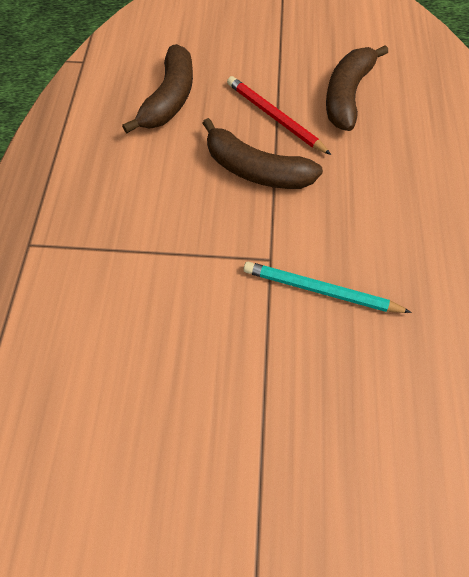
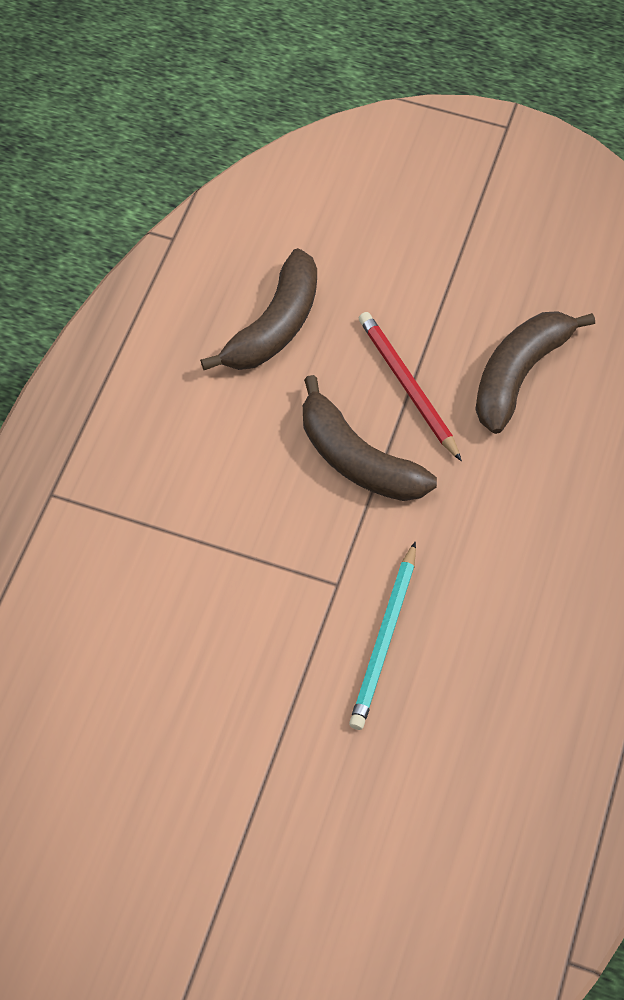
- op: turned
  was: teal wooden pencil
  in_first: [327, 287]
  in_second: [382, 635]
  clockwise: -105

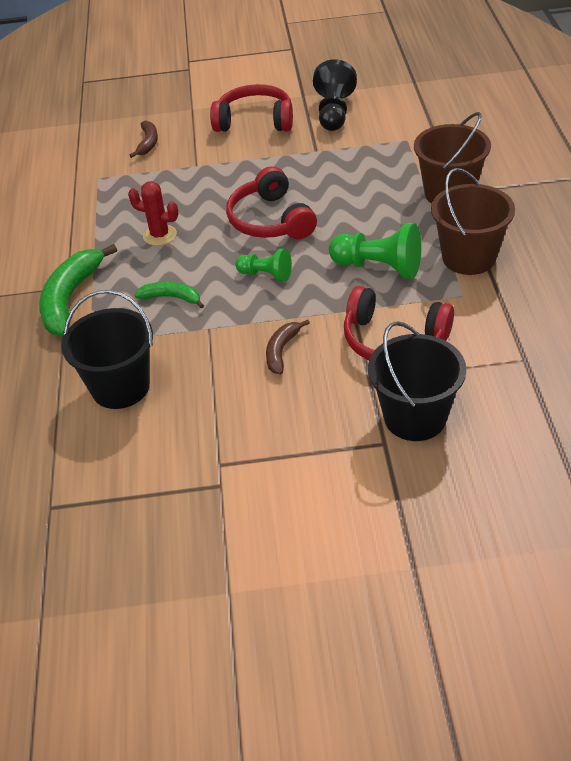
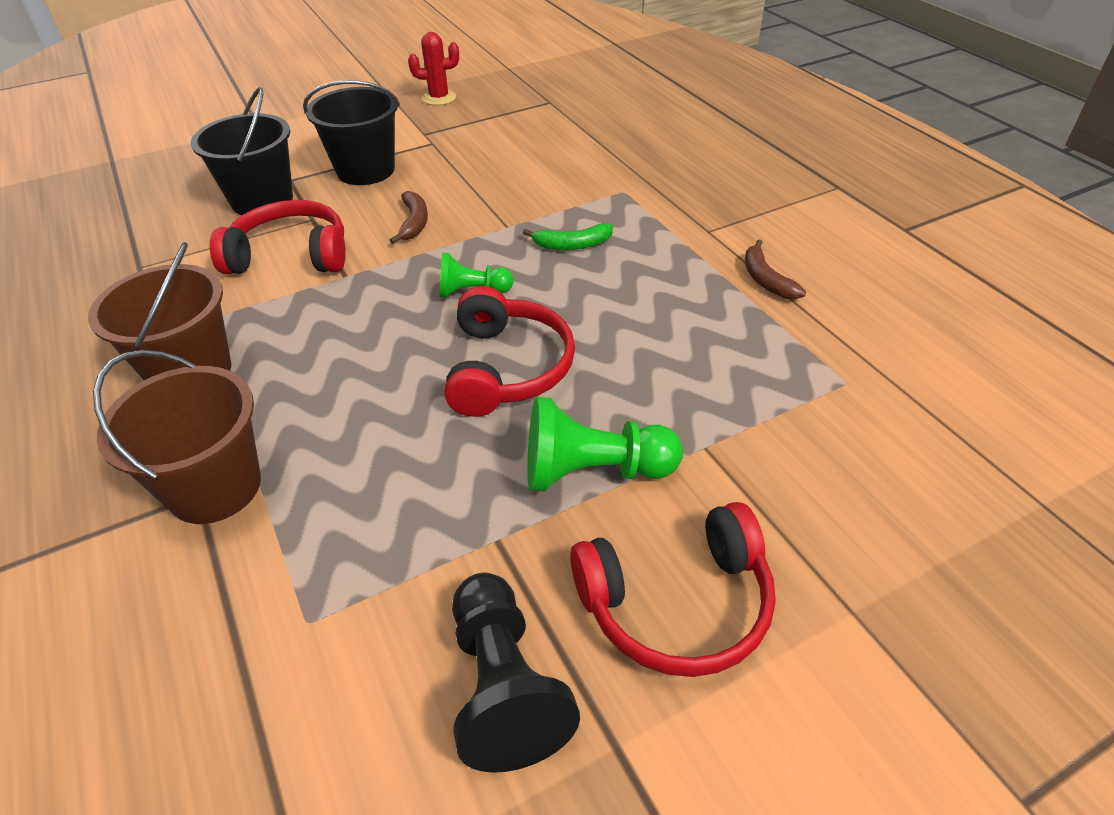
- op: moved
  was: black pail
  in_first: [107, 349]
  in_second: [351, 132]
- op: moved
  was: scarlet saguaro cactus
  in_first: [153, 213]
  in_second: [433, 68]
- op: turned
  was: scarlet over-ear headphones
  in_first: [271, 202]
  in_second: [509, 351]
  clockwise: 45
- op: moved
  was: leaf-green game pawn
  in_first: [375, 251]
  in_second: [605, 444]
- op: moved
  was: dark brown toy banana
  in_first: [143, 139]
  in_second: [775, 269]
- op: removed
  was: leaf-green toy banana
  in_first: [78, 290]

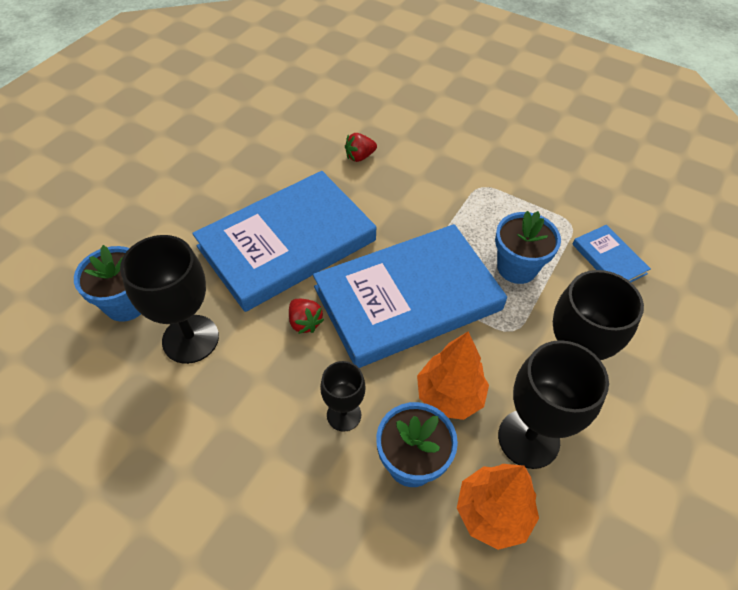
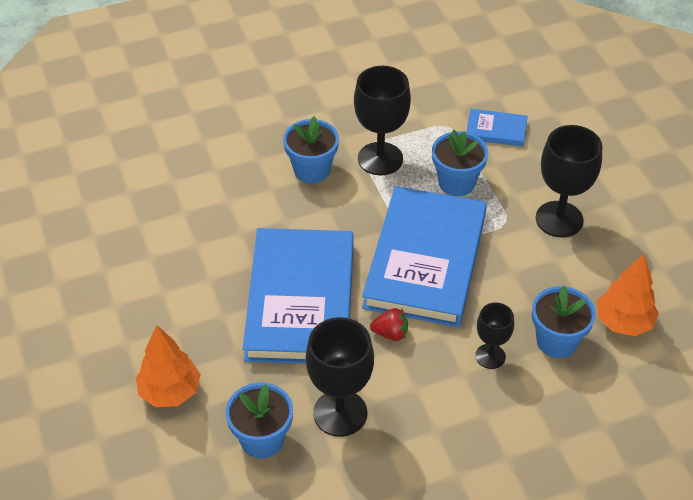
- op: moved
  was: orange fir tree
  in_first: [453, 375]
  in_second: [168, 366]
- op: added
  now: blue flower pot
  in_second: [311, 149]
- op: moved
  was: black wine glass
  in_first: [553, 404]
  in_second: [382, 120]
- op: removed
  was: scarlet strawberry
  in_first: [361, 147]

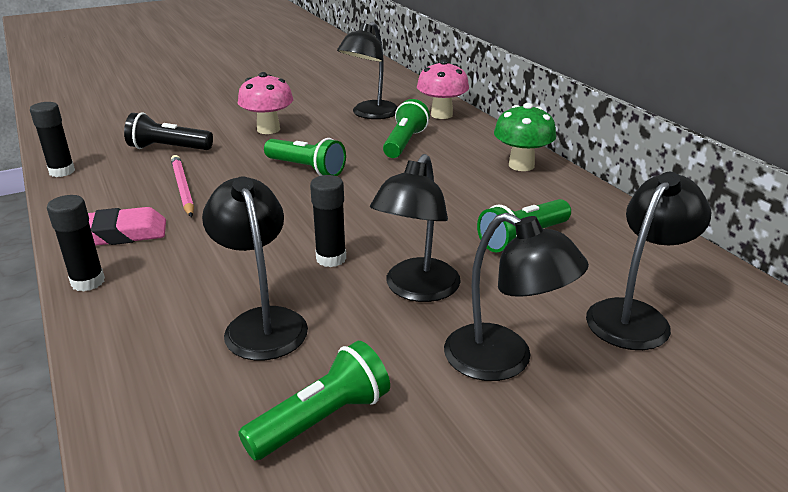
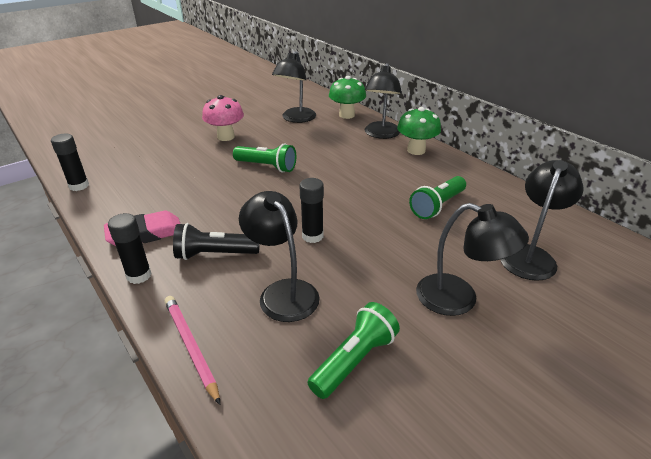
- op: moved
  was: rosy wooden pencil
  in_first: [182, 186]
  in_second: [192, 350]
- op: moved
  was: black flashlight
  in_first: [168, 131]
  in_second: [216, 241]
- op: recoloured
  was: rosy toadstool
  now: leaf-green toadstool
  in_first: [443, 89]
  in_second: [347, 97]
- op: moved
  was: black lamp
  in_first: [415, 228]
  in_second: [383, 101]
- op: removed
  was: leaf-green flashlight
  in_first: [406, 128]

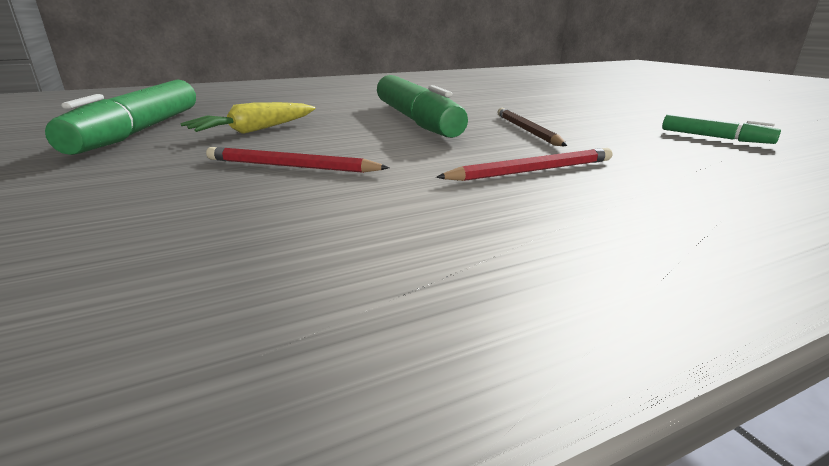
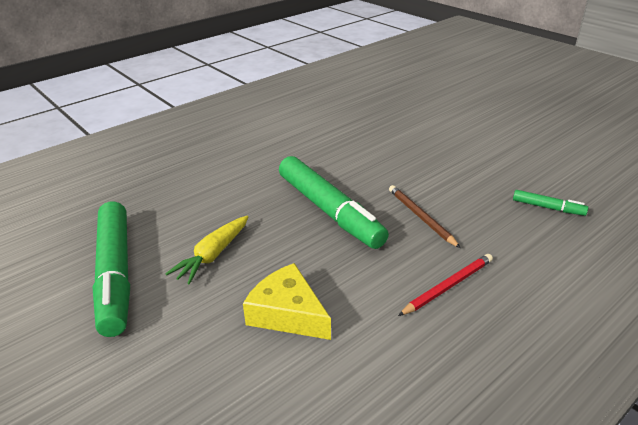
- op: replaced
  was: scarlet wooden pencil
  now: bright yellow piece of cheese
  in_first: [298, 160]
  in_second: [287, 301]

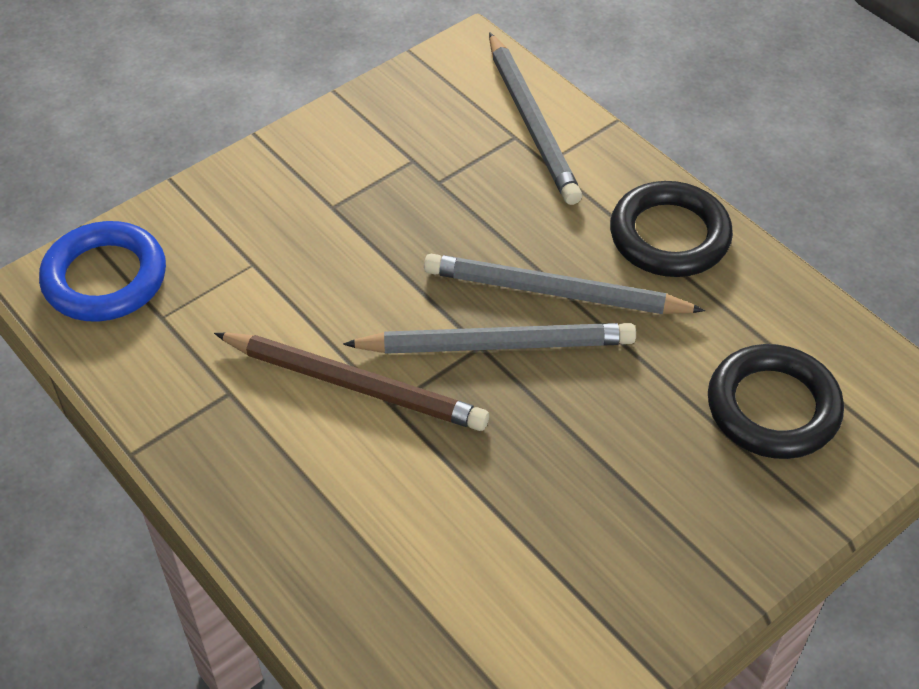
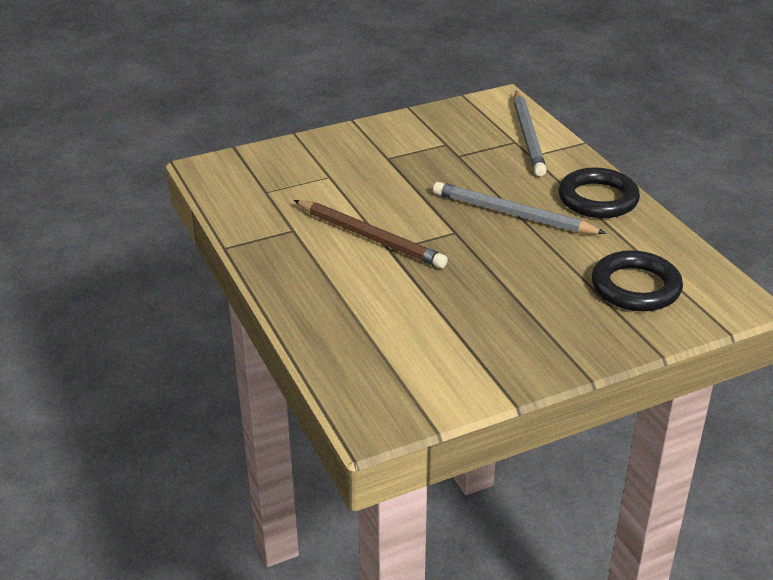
- op: removed
  was: blue hoop
  in_first: [102, 271]
- op: removed
  was: grey wooden pencil
  in_first: [489, 338]

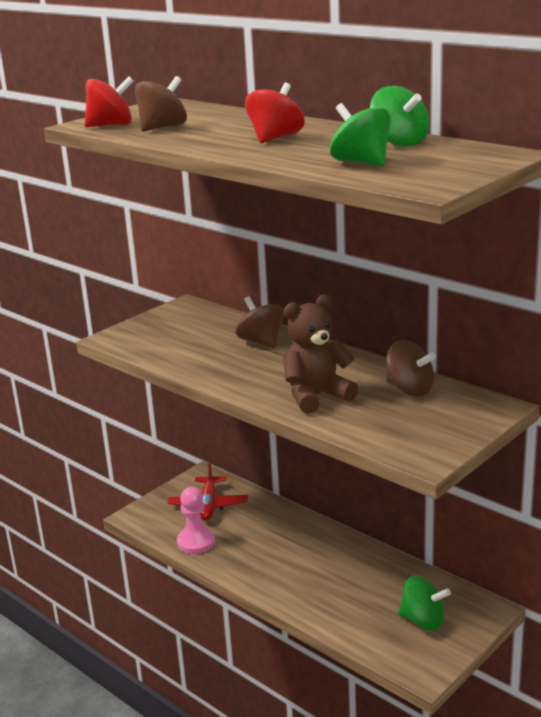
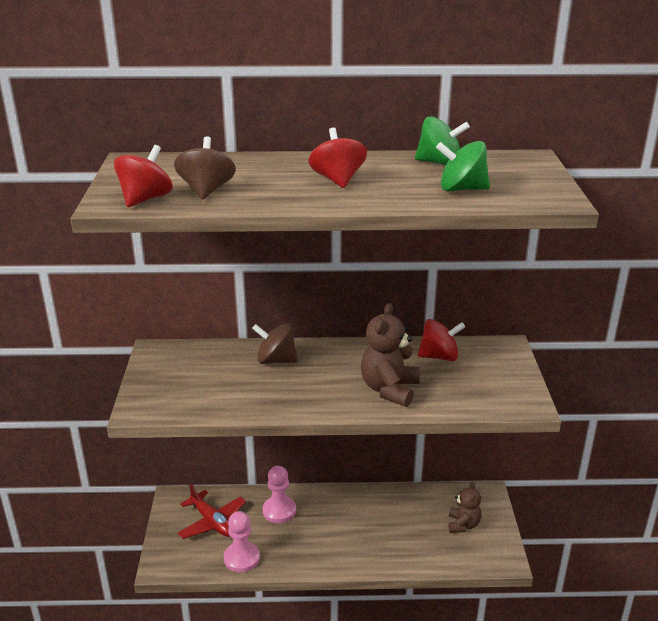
- op: added
  now: rosy game pawn
  in_second: [279, 494]
- op: recoloured
  was: dark brown toy top
  now: scarlet toy top
  in_first: [411, 368]
  in_second: [441, 340]
- op: replaced
  was: leaf-green toy top
  now: dark brown teddy bear
  in_first: [424, 603]
  in_second: [464, 507]

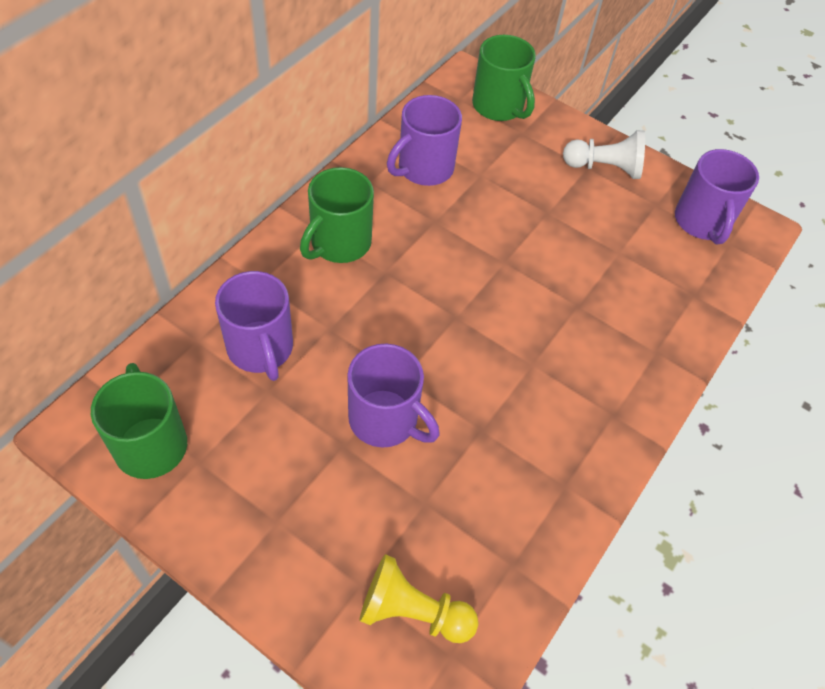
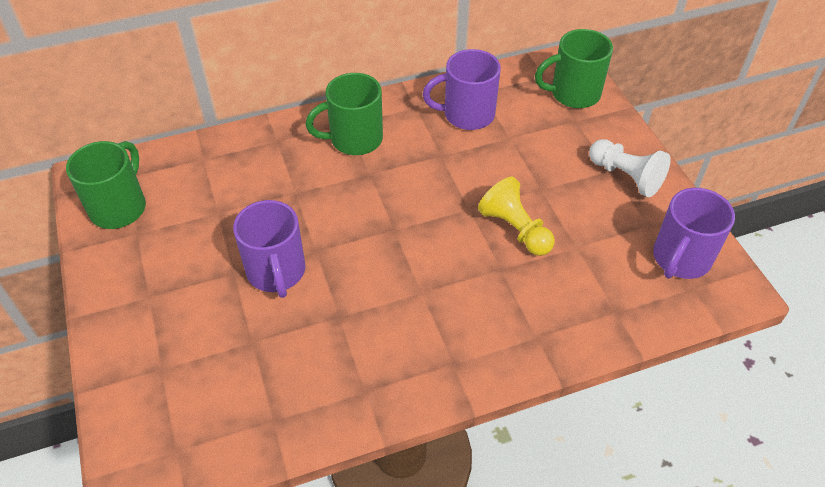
- op: moved
  was: bright yellow game pawn
  in_first: [419, 598]
  in_second: [516, 216]
- op: turned
  was: leaf-green tea mug
  in_first: [504, 78]
  in_second: [574, 68]
  clockwise: 75
- op: removed
  was: purple tea mug
  in_first: [254, 326]

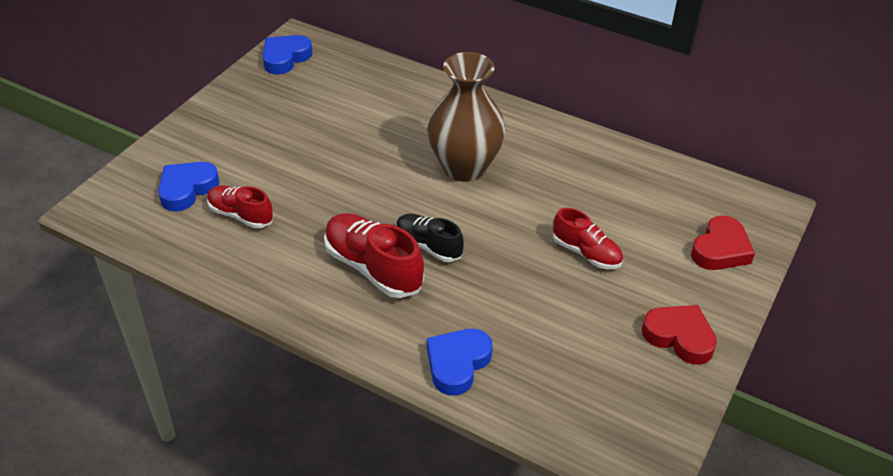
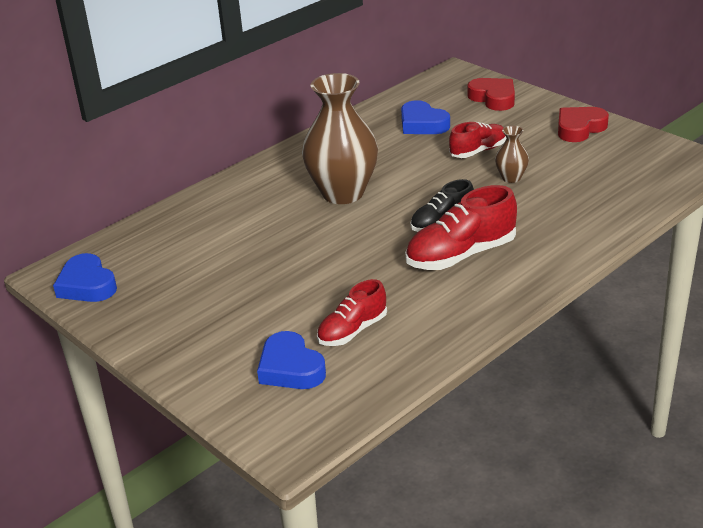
- op: moved
  was: blue heart shape
  in_first: [460, 362]
  in_second: [425, 117]
- op: added
  now: dark brown vase
  in_second: [512, 154]

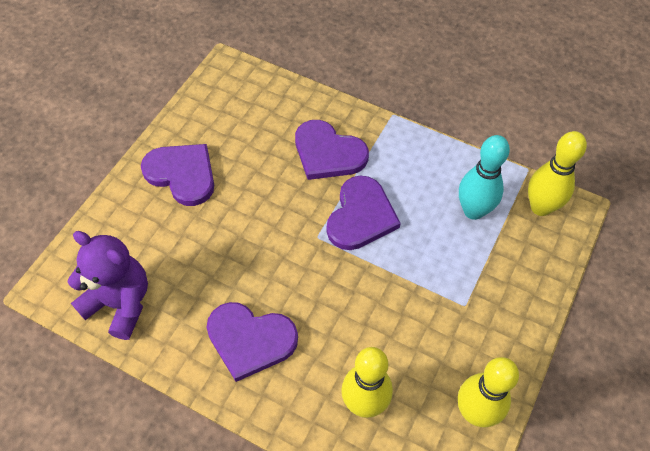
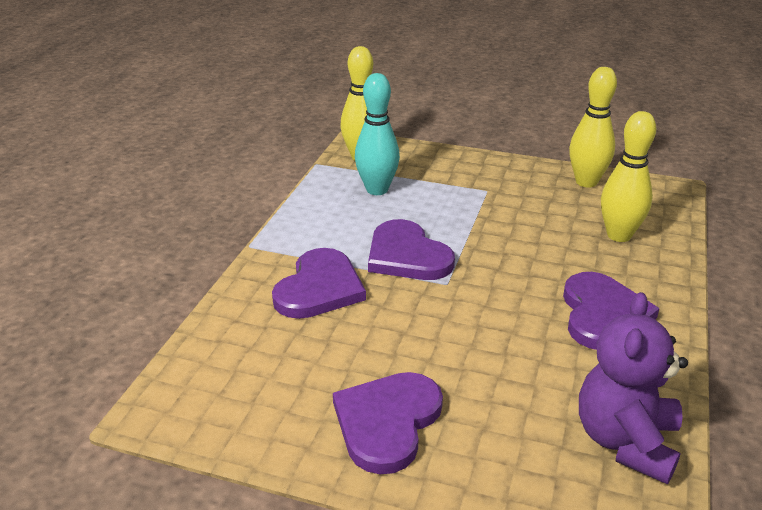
- op: turned
  was: purple heart shape
  in_first: [364, 212]
  in_second: [411, 249]
  clockwise: -135

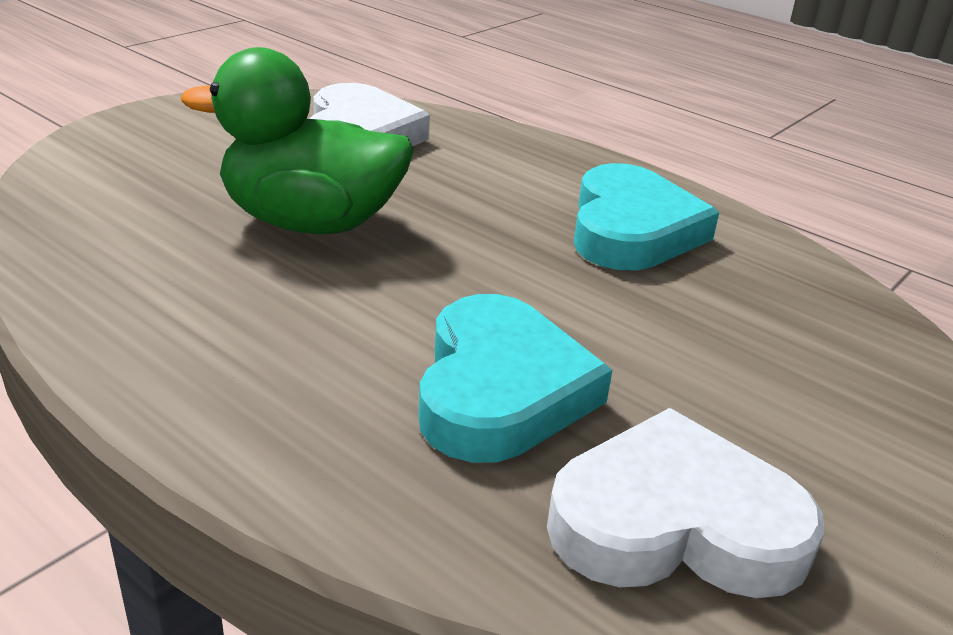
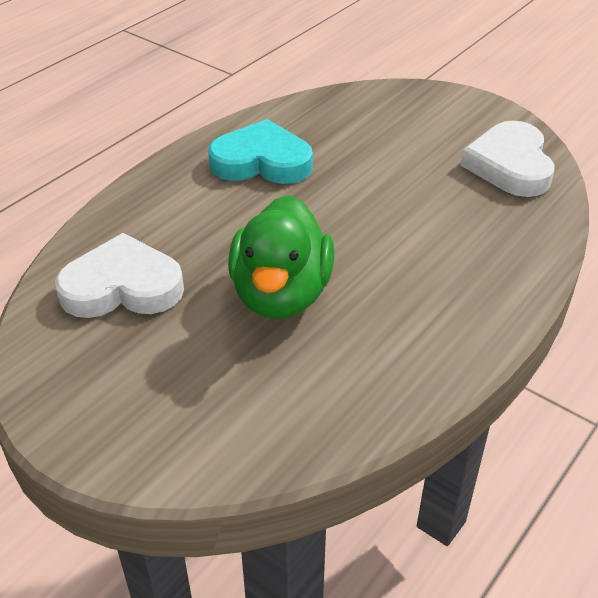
- op: removed
  was: teal heart shape
  in_first: [515, 378]

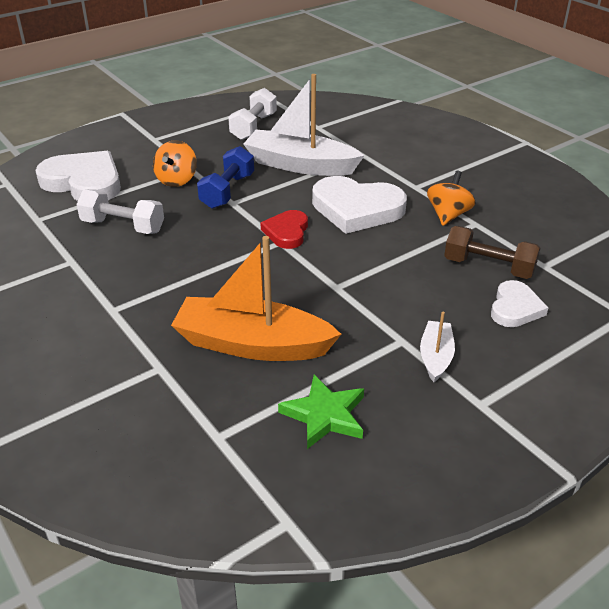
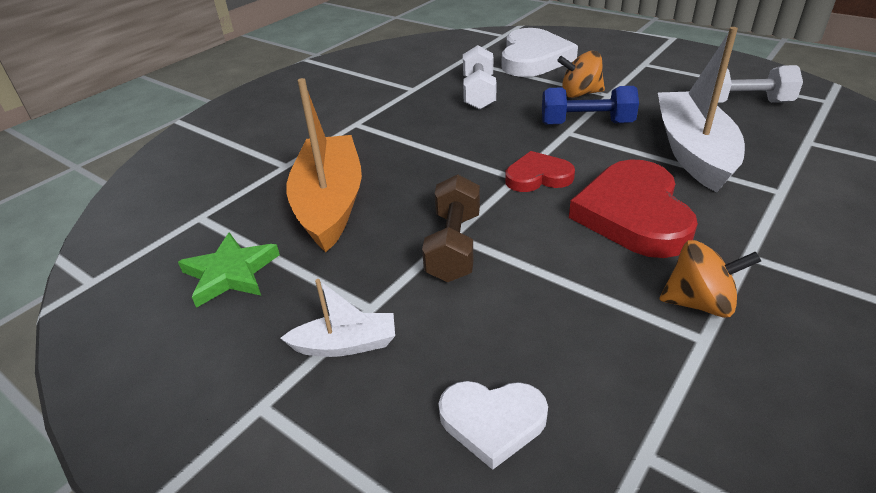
- op: moved
  was: dark brown hand weight
  in_first: [492, 252]
  in_second: [451, 228]
- op: recoloured
  was: white heart shape
  now: scarlet heart shape
  in_first: [359, 205]
  in_second: [633, 208]

